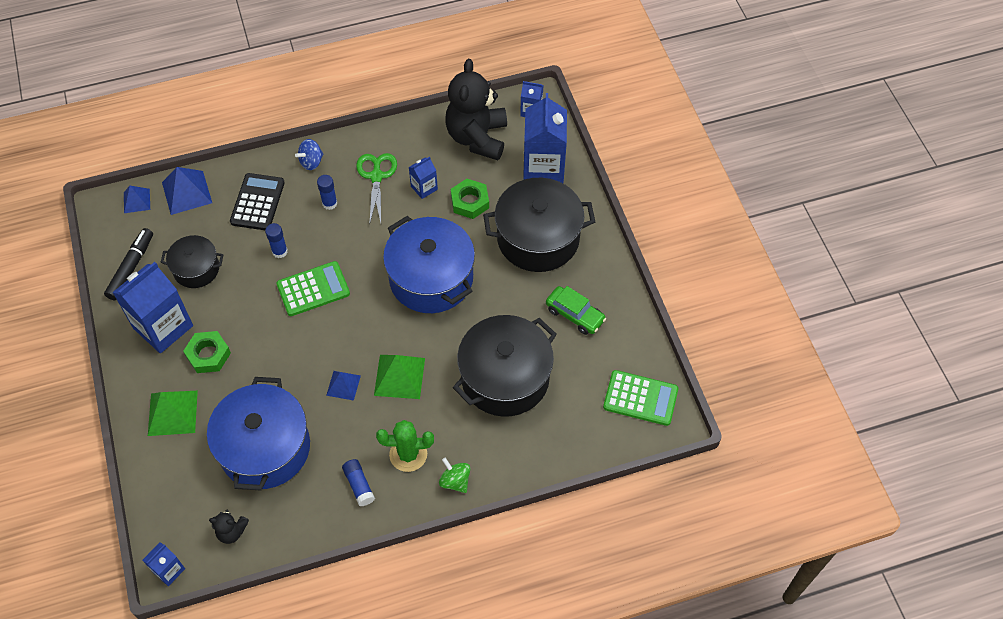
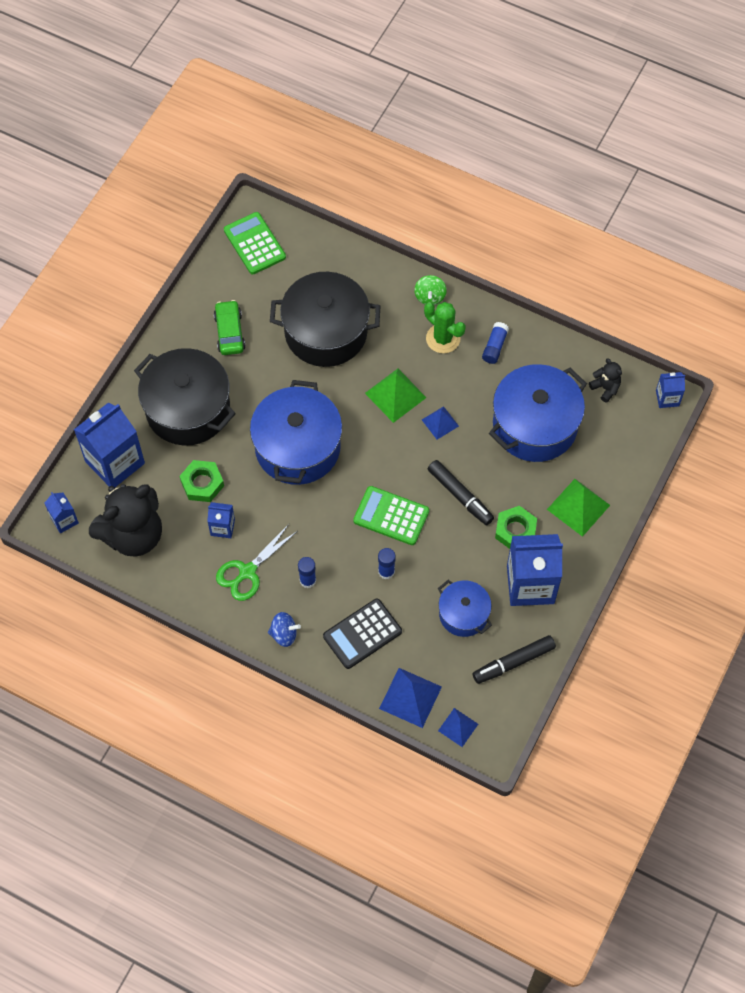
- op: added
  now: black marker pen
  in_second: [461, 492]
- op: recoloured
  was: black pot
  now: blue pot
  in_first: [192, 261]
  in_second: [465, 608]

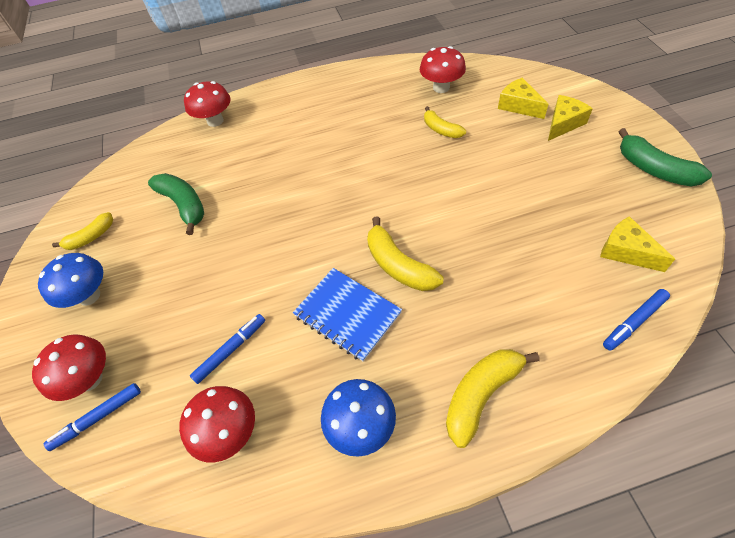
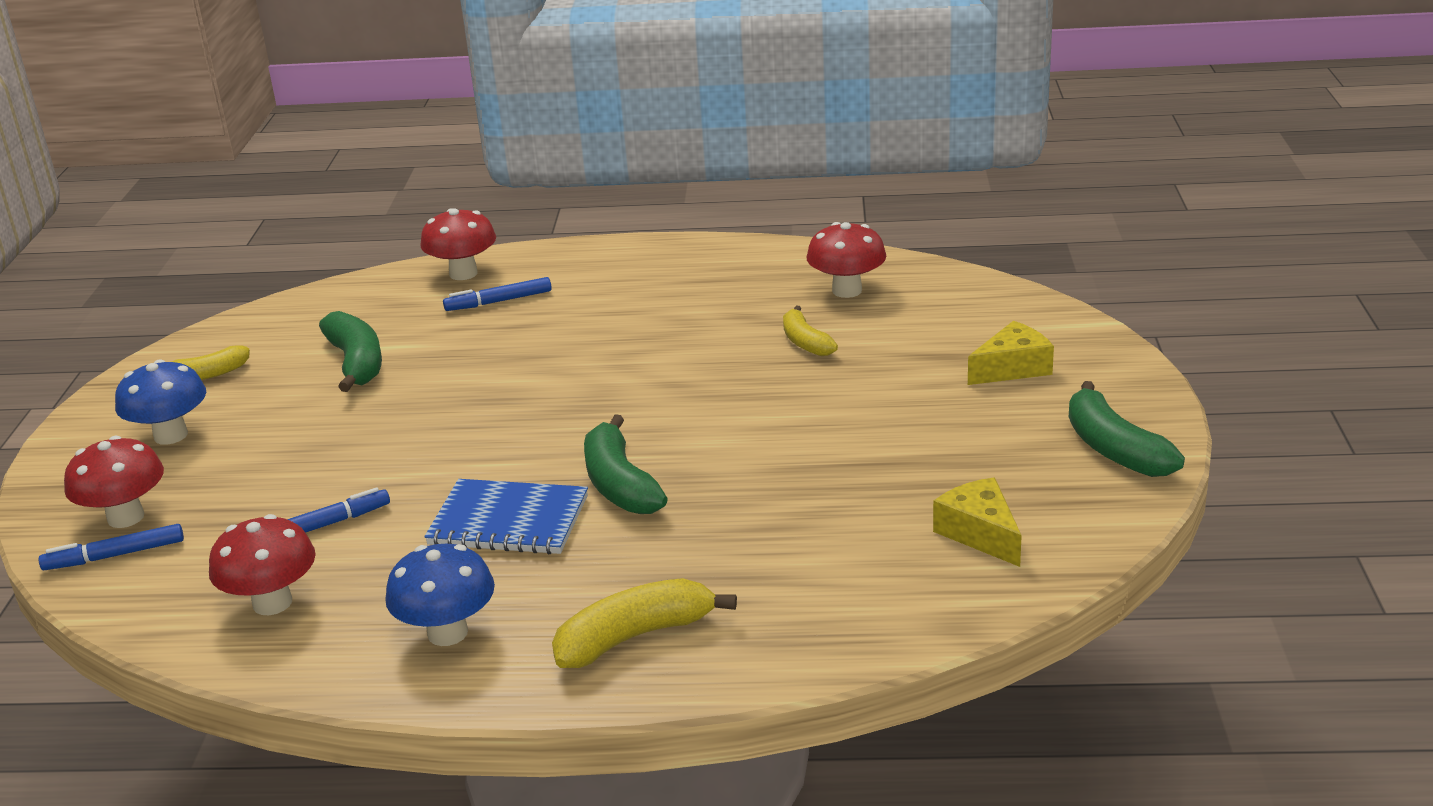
- op: turned
  was: blue notepad
  in_first: [347, 314]
  in_second: [506, 516]
  clockwise: -45
- op: moved
  was: blue marker pen
  in_first: [636, 320]
  in_second: [497, 294]
- op: recoloured
  was: bright yellow toy banana
  now: leaf-green toy banana
  in_first: [405, 253]
  in_second: [626, 464]
- op: removed
  was: bright yellow piece of cheese
  in_first: [523, 98]

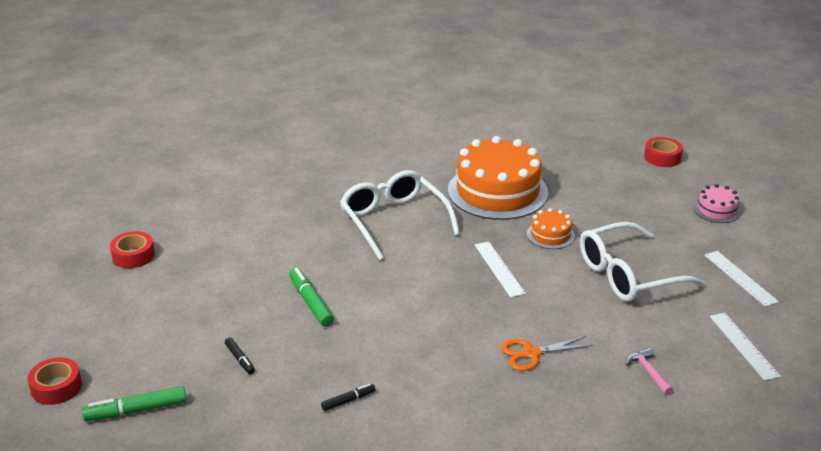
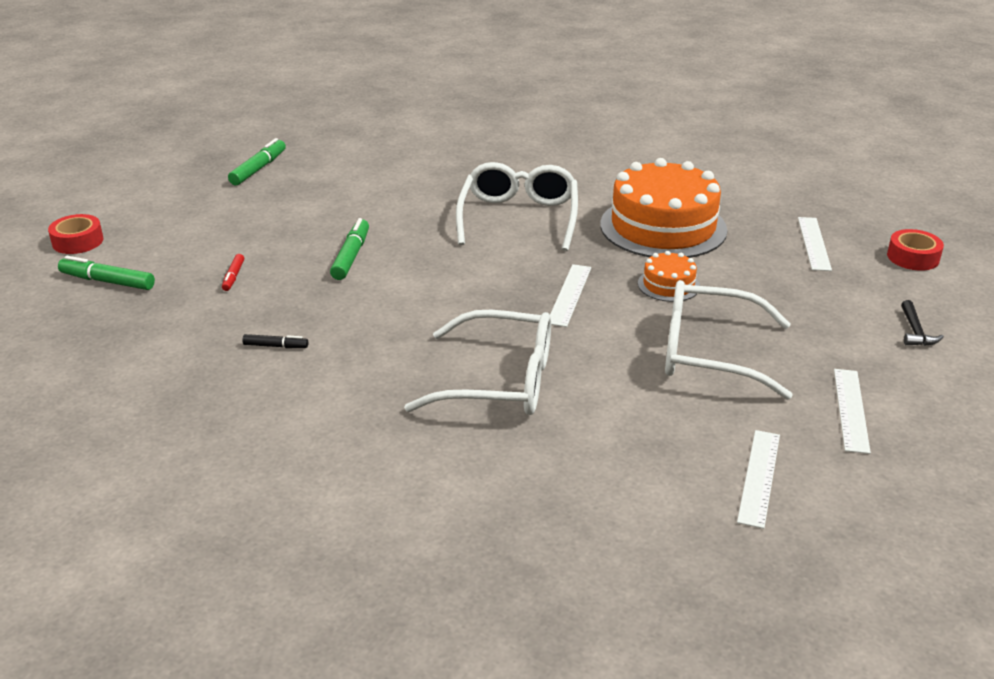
- op: recoloured
  was: black marker pen
  now: scarlet marker pen
  in_first: [240, 355]
  in_second: [233, 272]
- op: replaced
  was: scarlet tape
  now: leaf-green marker pen
  in_first: [132, 249]
  in_second: [257, 161]
- op: replaced
  was: orange scissors
  now: white glasses
  in_first: [547, 353]
  in_second: [477, 362]
- op: added
  now: white measuring stick
  in_second: [815, 244]
- op: replaced
  was: rosy gateau
  now: black hammer
  in_first: [717, 203]
  in_second: [922, 323]
- op: removed
  was: rosy hammer
  in_first: [649, 372]

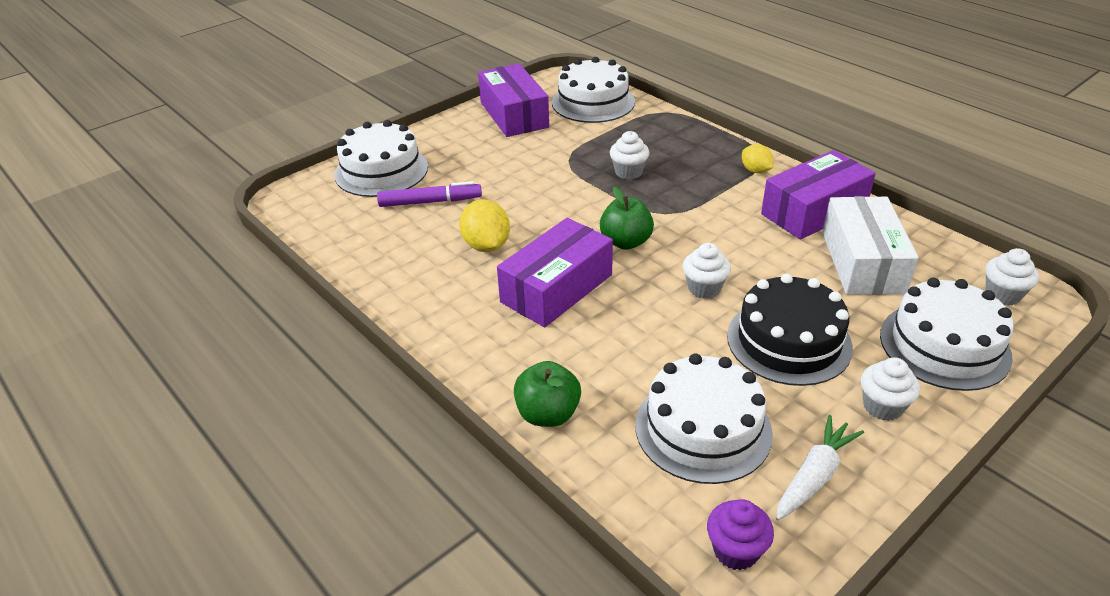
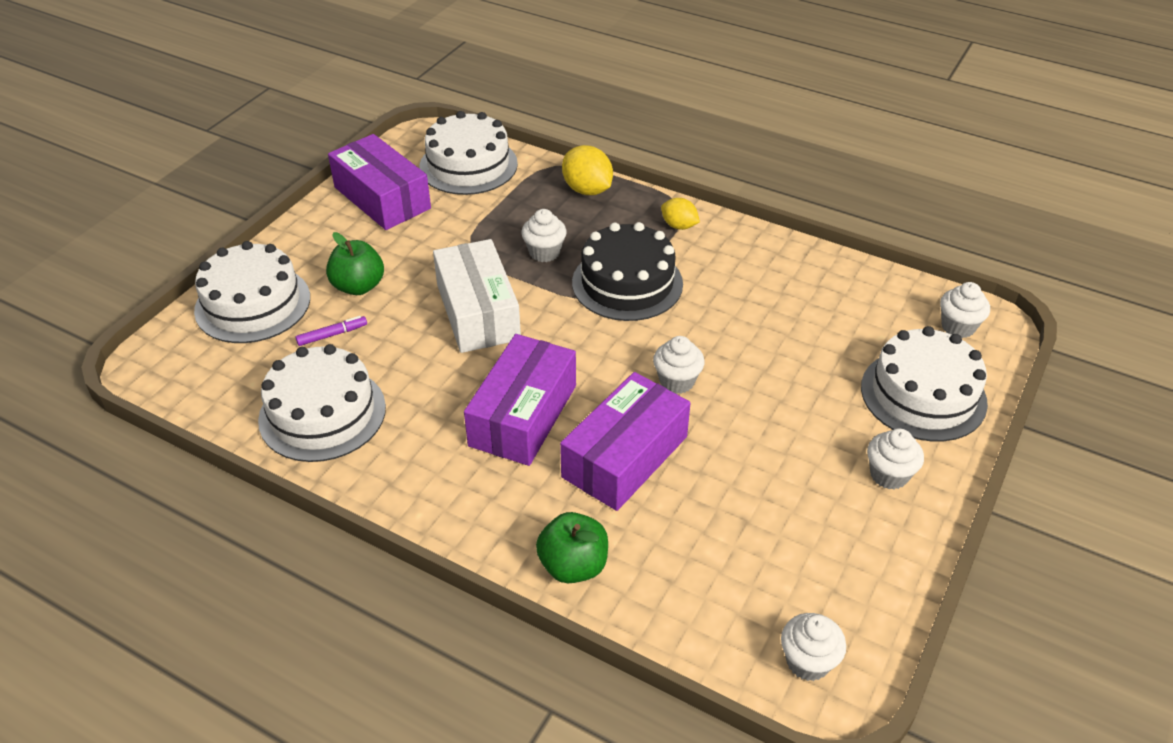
- op: moved
  was: white gateau
  in_first: [704, 418]
  in_second: [322, 403]
- op: resized
  was: purple marker pen
  in_first: [429, 194]
  in_second: [331, 331]
  ratio: 0.58
- op: moved
  was: leaf-green toy apple
  in_first: [627, 218]
  in_second: [355, 263]
- op: moved
  was: white parcel
  in_first: [870, 245]
  in_second: [477, 296]
- op: moved
  was: purple parcel
  in_first: [818, 195]
  in_second: [625, 441]
- op: moved
  was: bright yellow lemon
  in_first: [484, 225]
  in_second: [587, 170]
- op: moved
  was: black gateau
  in_first: [790, 329]
  in_second: [627, 271]
- op: recoloured
  was: purple cupcake
  now: white cupcake
  in_first: [740, 534]
  in_second: [813, 647]
- op: removed
  was: white root vegetable
  in_first: [820, 467]

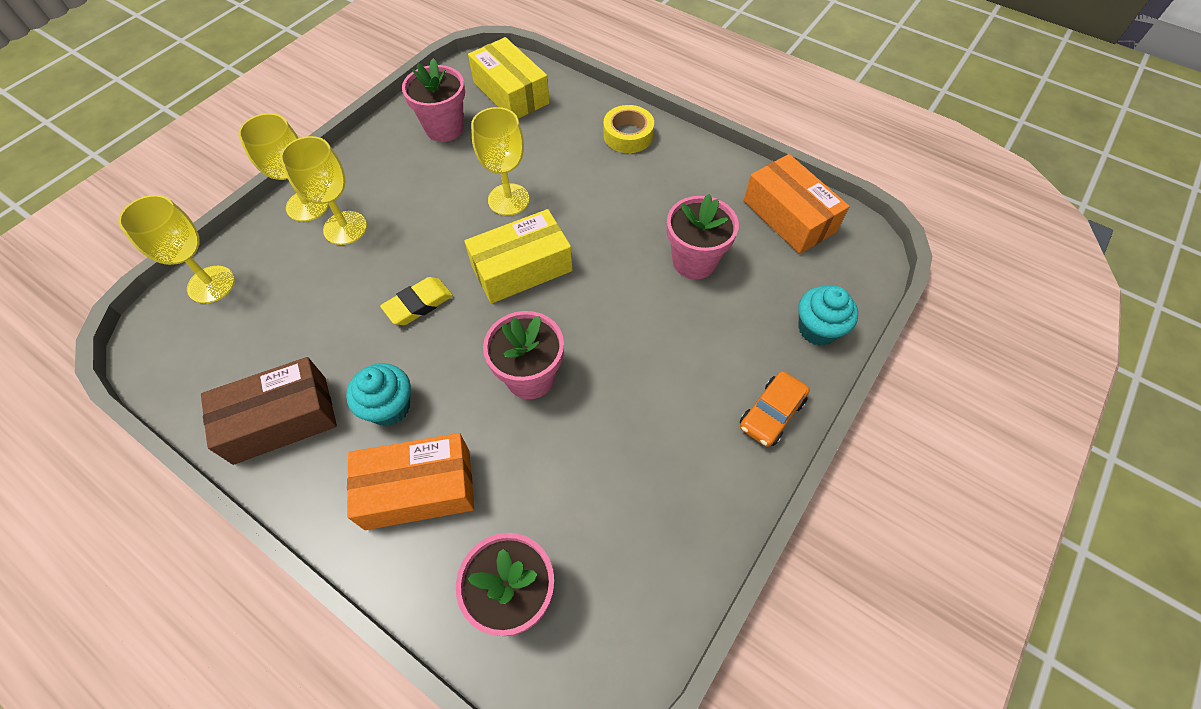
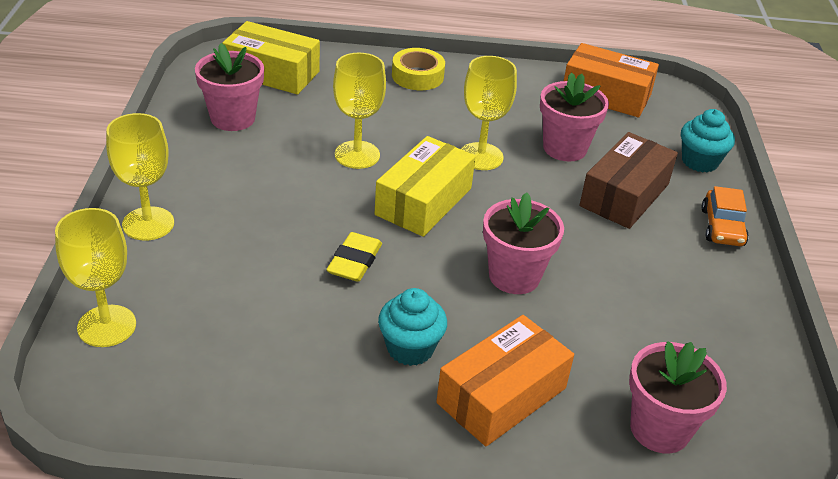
- op: moved
  was: bright yellow wine glass
  in_first: [323, 190]
  in_second: [489, 113]
- op: moved
  was: dark brown parcel
  in_first: [269, 411]
  in_second: [628, 180]

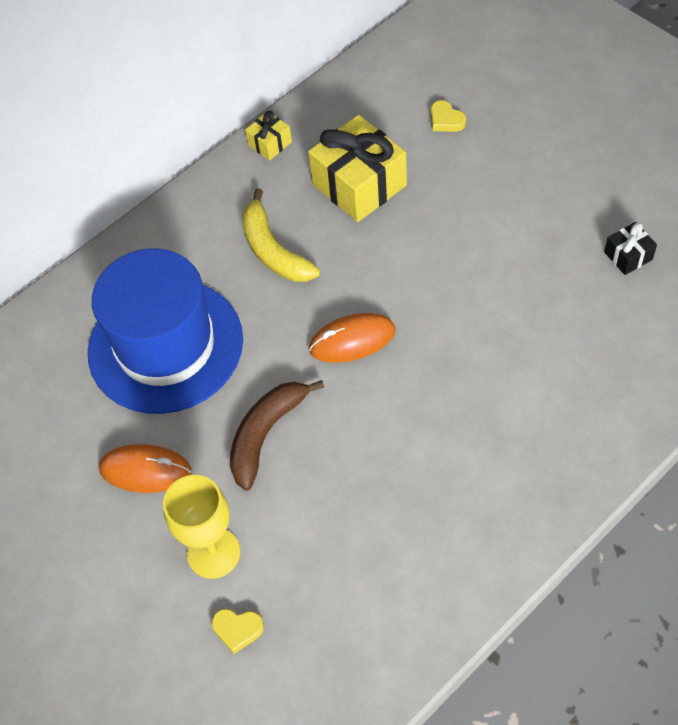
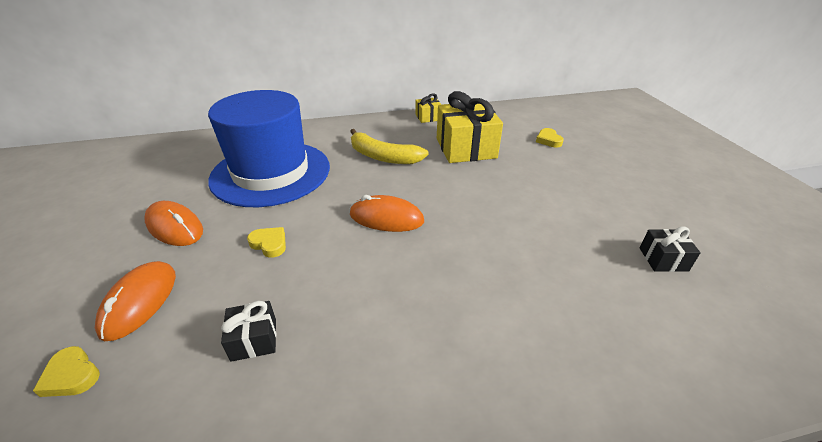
- op: replaced
  was: bright yellow wine glass
  now: orange mouse
  in_first: [201, 527]
  in_second: [135, 301]
- op: added
  now: black gift
  in_second: [248, 331]
- op: replaced
  was: dark brown toy banana
  now: bright yellow heart shape
  in_first: [277, 435]
  in_second: [266, 242]
- op: turned
  was: bright yellow toy banana
  in_first: [281, 235]
  in_second: [389, 146]
  clockwise: -60

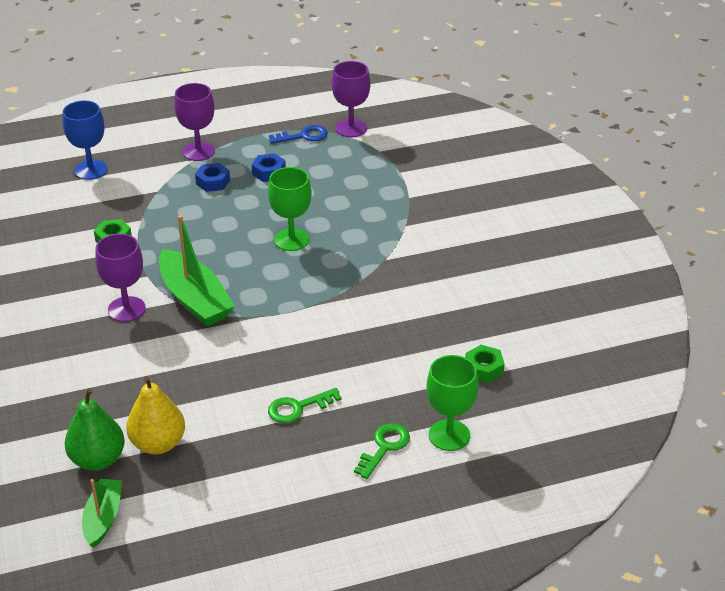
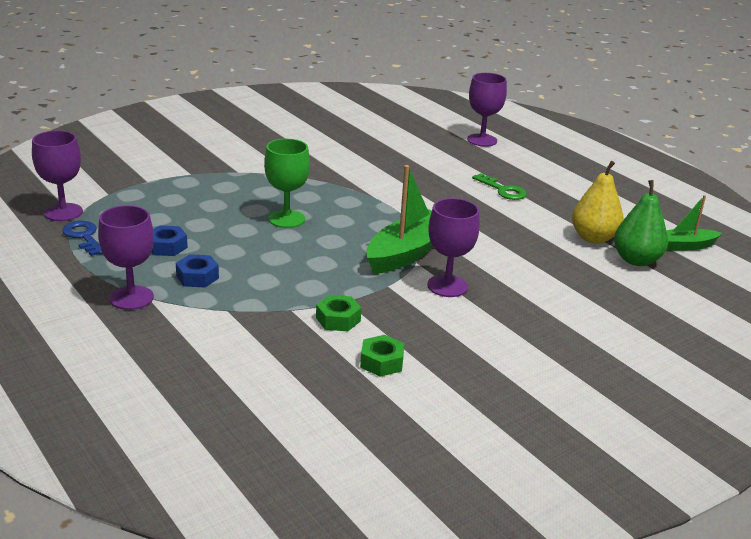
- op: moved
  was: leaf-green hexagon nut
  in_first: [485, 364]
  in_second: [382, 356]
- op: recoloured
  was: leaf-green wine glass
  now: purple wine glass
  in_first: [452, 403]
  in_second: [487, 110]
- op: removed
  was: blue wine glass
  in_first: [85, 140]
- op: removed
  was: leaf-green key
  in_first: [382, 451]

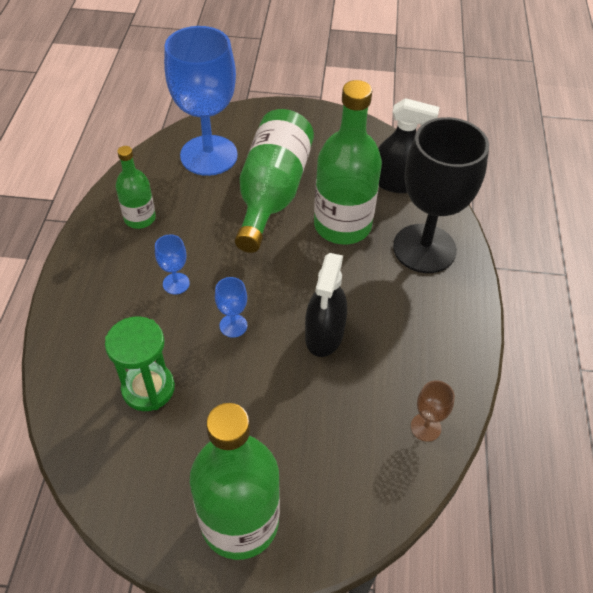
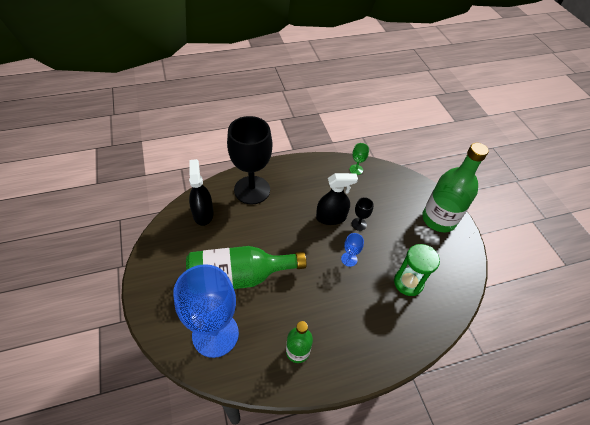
- op: recoloured
  was: dark brown wine glass
  now: leaf-green wine glass
  in_first: [433, 411]
  in_second: [359, 159]
- op: added
  now: black wine glass
  in_second: [363, 214]
- op: removed
  was: blue wine glass
  in_first: [172, 264]
- op: removed
  was: leaf-green drink bottle
  in_first: [348, 162]

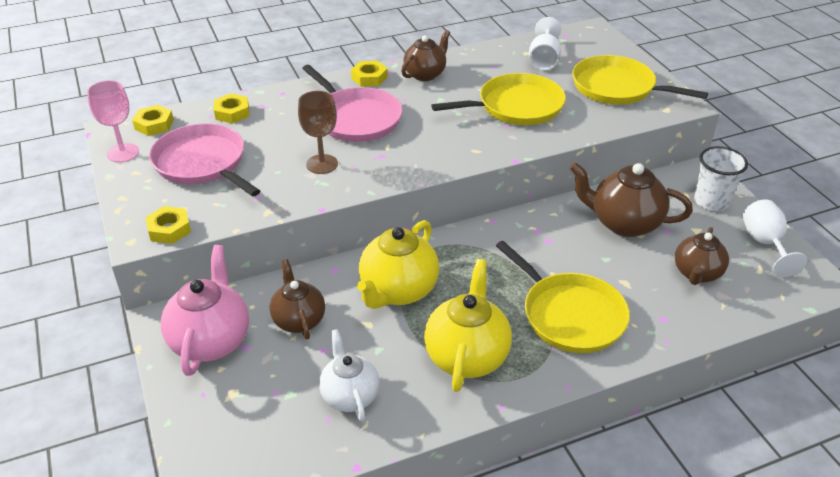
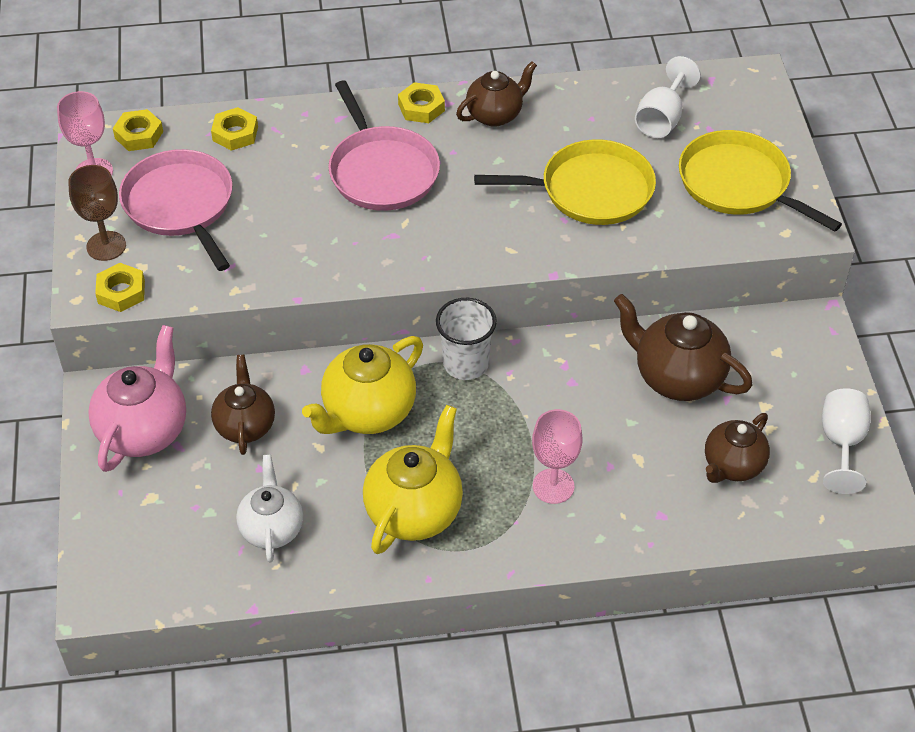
- op: moved
  was: dark brown wine glass
  in_first: [318, 132]
  in_second: [97, 213]
- op: moved
  was: white beaker
  in_first: [721, 178]
  in_second: [466, 339]
- op: replaced
  was: bright yellow frying pan
  now: rosy wine glass
  in_first: [563, 297]
  in_second: [557, 456]

